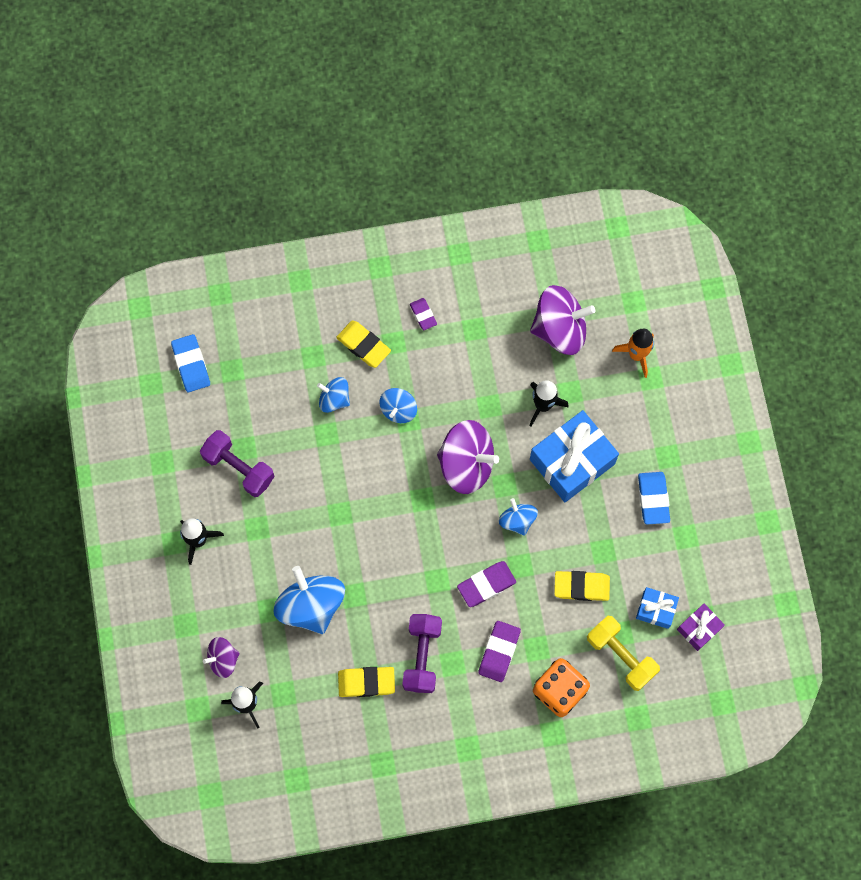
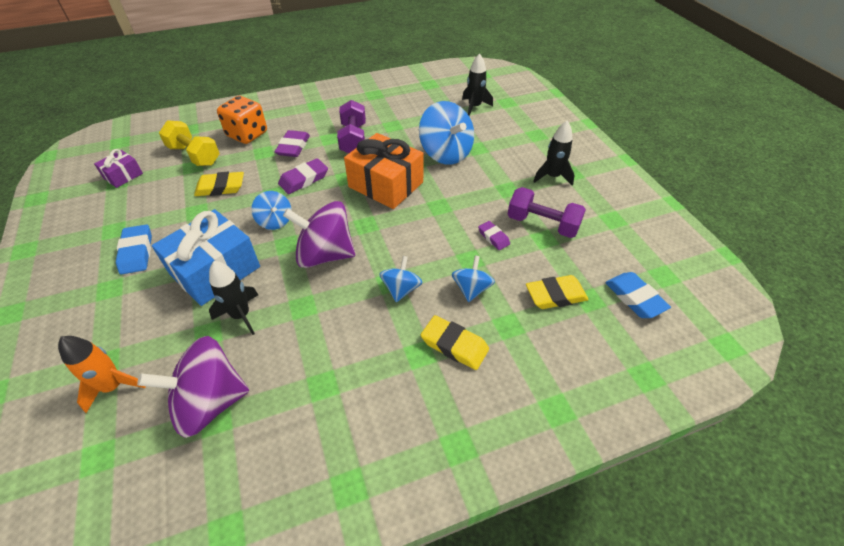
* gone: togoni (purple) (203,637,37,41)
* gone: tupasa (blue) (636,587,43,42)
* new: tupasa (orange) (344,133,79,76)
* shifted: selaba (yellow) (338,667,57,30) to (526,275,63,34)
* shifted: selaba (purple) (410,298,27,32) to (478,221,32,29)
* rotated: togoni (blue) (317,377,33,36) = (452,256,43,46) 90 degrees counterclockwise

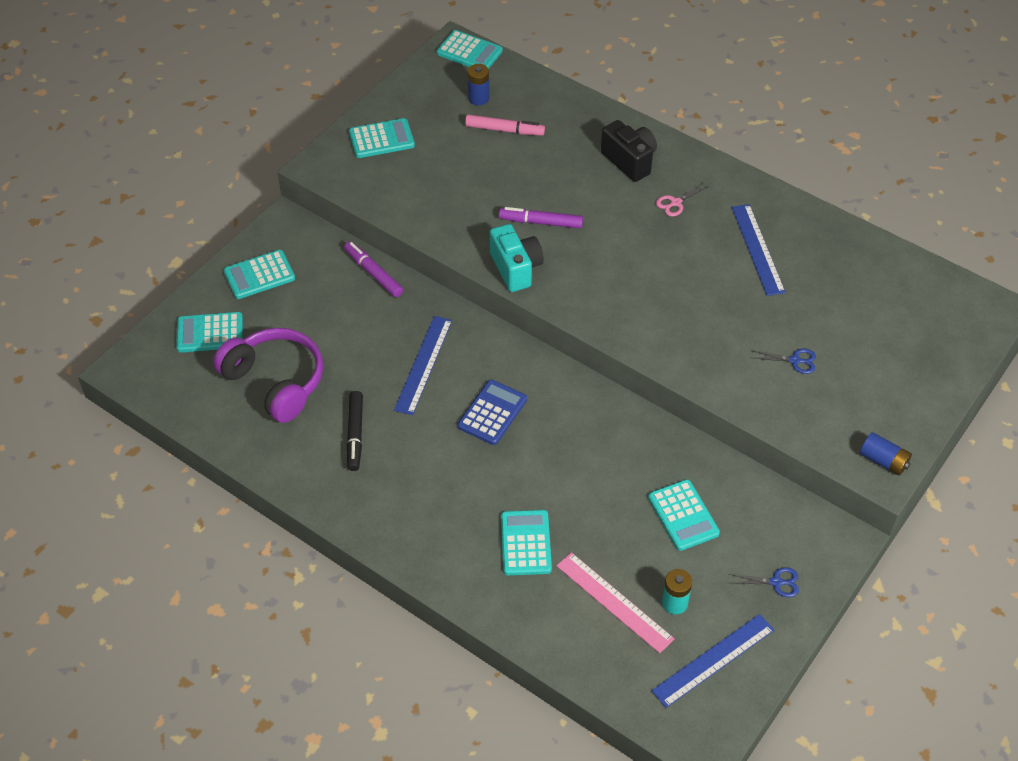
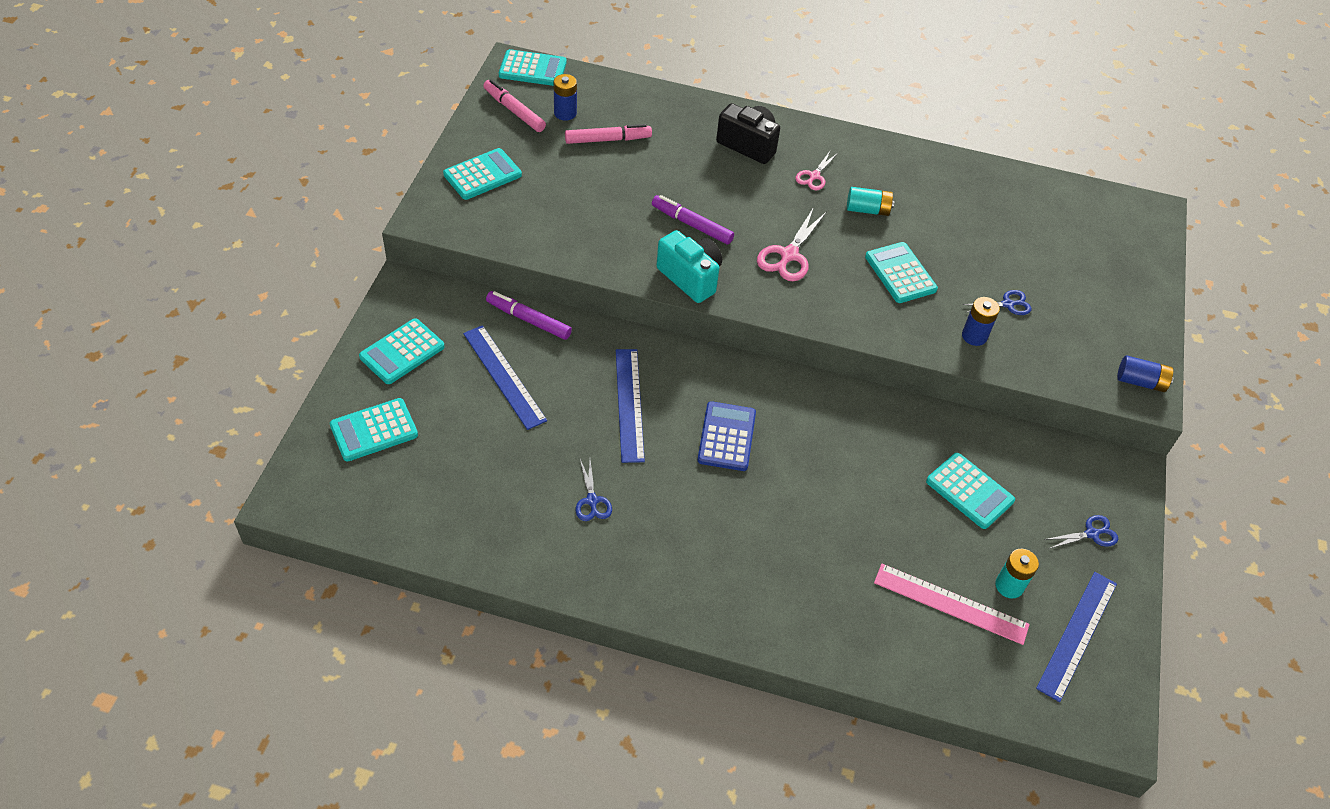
* gone: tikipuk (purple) (213,328,110,95)
* new: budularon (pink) (483,79,63,53)
* new: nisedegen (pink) (757,207,69,74)
* new: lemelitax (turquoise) (847,187,47,29)
* new: lemelitax (blue) (962,297,38,49)
* shifted: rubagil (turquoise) (501,510,51,65) to (865,242,73,61)
* shifted: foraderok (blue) (731,204,55,92) to (463,325,84,105)
* swapped: budularon (black) (346,391,17,80) to nisedegen (blue) (576,459,36,62)
* rotated: budularon (purple) (499,207,84,21) = (652,195,82,49) 45 degrees clockwise

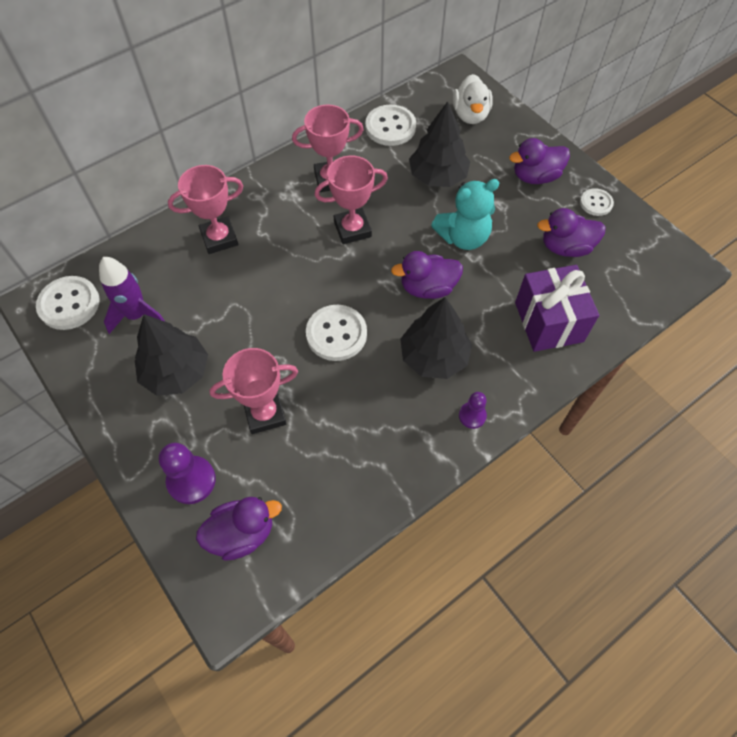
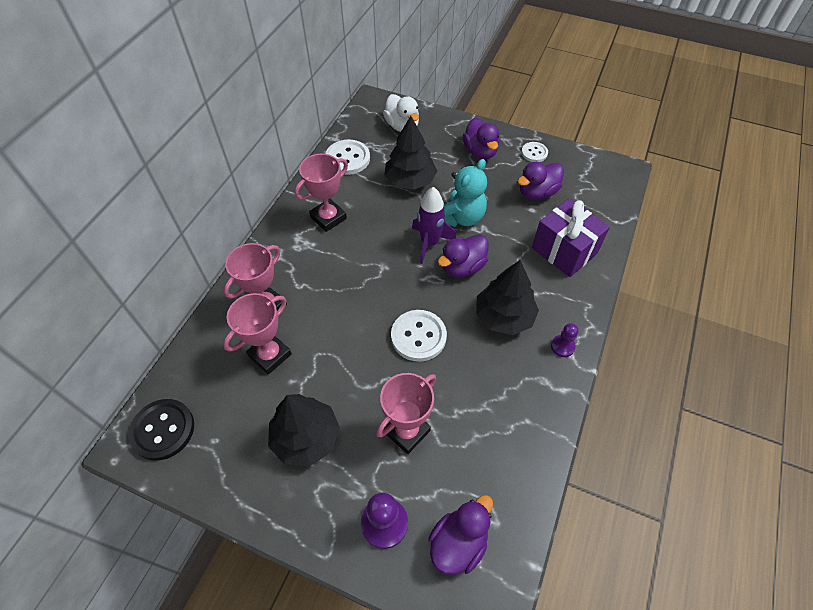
* shifted: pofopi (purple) (99,257,66,77) to (412,187,44,77)
* shifted: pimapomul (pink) (314,156,74,88) to (223,293,69,82)
* repainted: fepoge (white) (36,276,64,54) to fepoge (black) (129,399,65,62)
* rotated: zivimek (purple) (509,138,61,46) = (463,118,36,41) 60 degrees counterclockwise

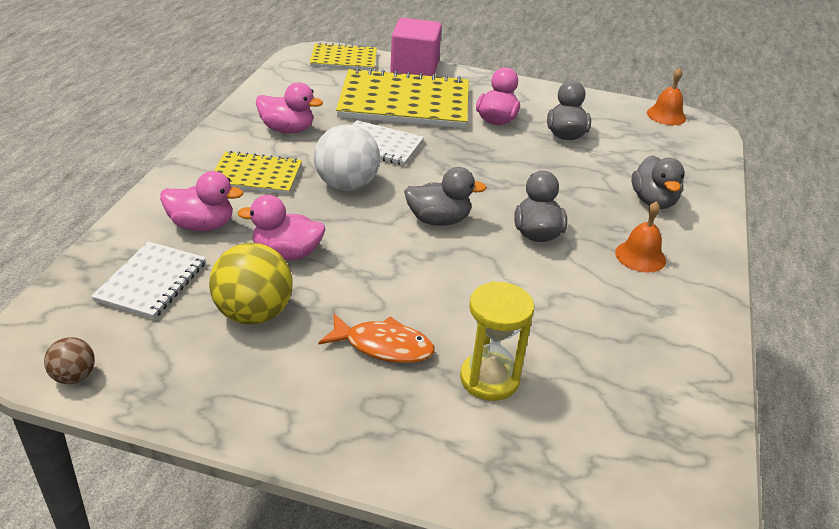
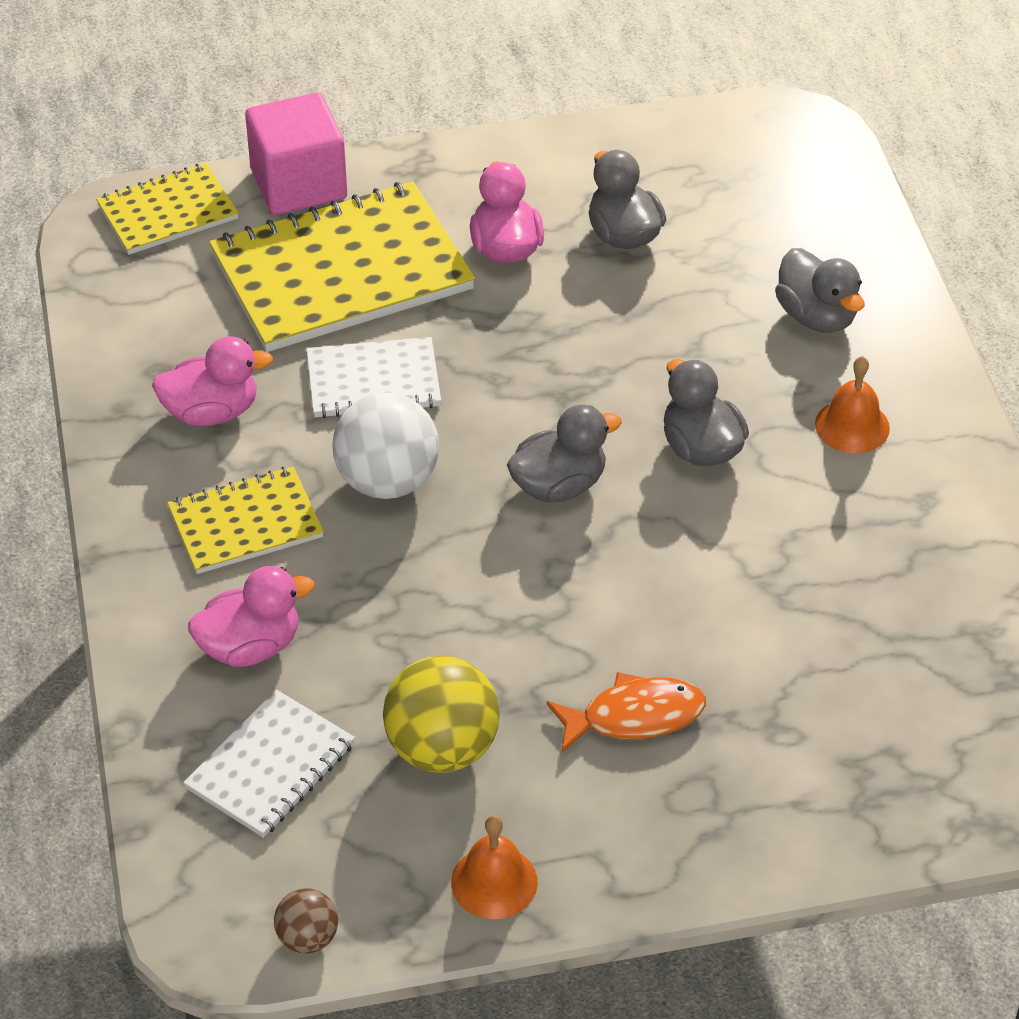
* gone: zivimek (pink) (238,195,87,65)
* gone: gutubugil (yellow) (460,281,74,120)
* shifted: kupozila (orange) (647,68,39,57) to (451,815,87,104)
* rotated: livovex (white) (91,241,115,78) = (183,689,172,149) 45 degrees clockwise

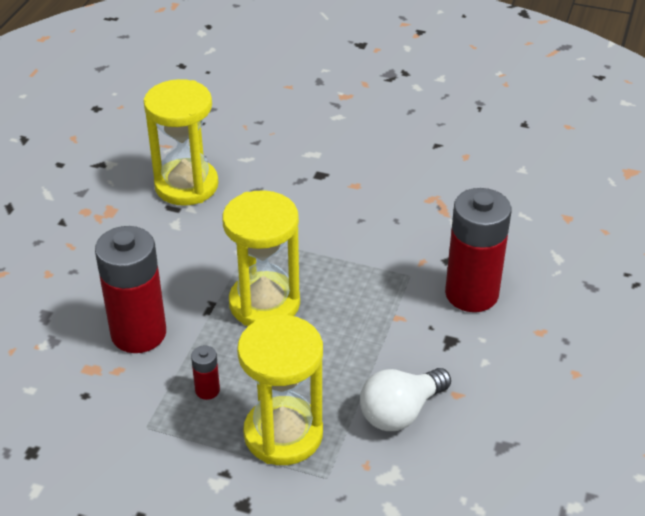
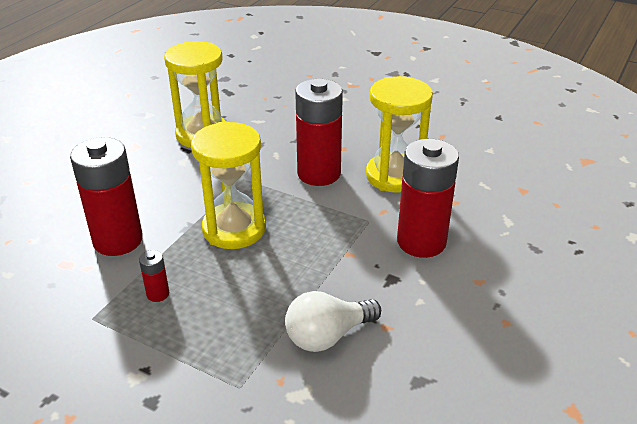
* new: lemelitax (red) (295,79,48,107)
* shifted: gutubugil (yellow) (237,315,86,150) to (366,76,67,117)

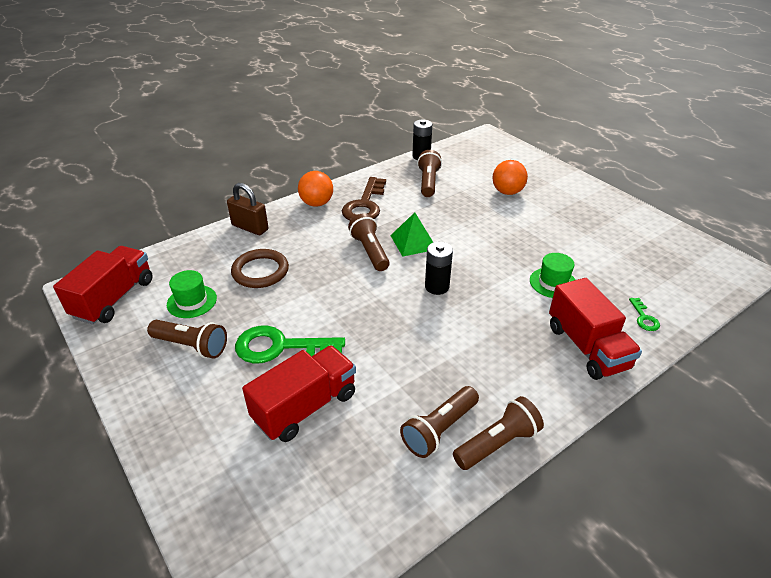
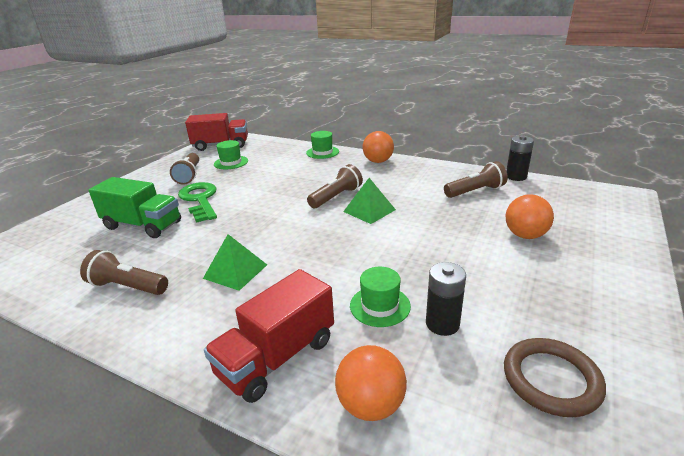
* gone: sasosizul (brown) (342,177,44,44)
* gone: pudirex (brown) (453,396,91,74)
* new: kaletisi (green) (203,234,64,57)
* shifted: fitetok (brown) (231,249,58,39) to (504,338,102,79)
* shifted: lemelitax (black) (425,242,28,53) to (426,262,40,74)
* swapped: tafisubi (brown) (227,183,42,52) to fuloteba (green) (306,131,33,28)
* swapped: sasosizul (green) (629,298,31,33) to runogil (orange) (335,345,72,76)
* repainted: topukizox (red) (242,345,114,97) to topukizox (green) (89,177,92,61)

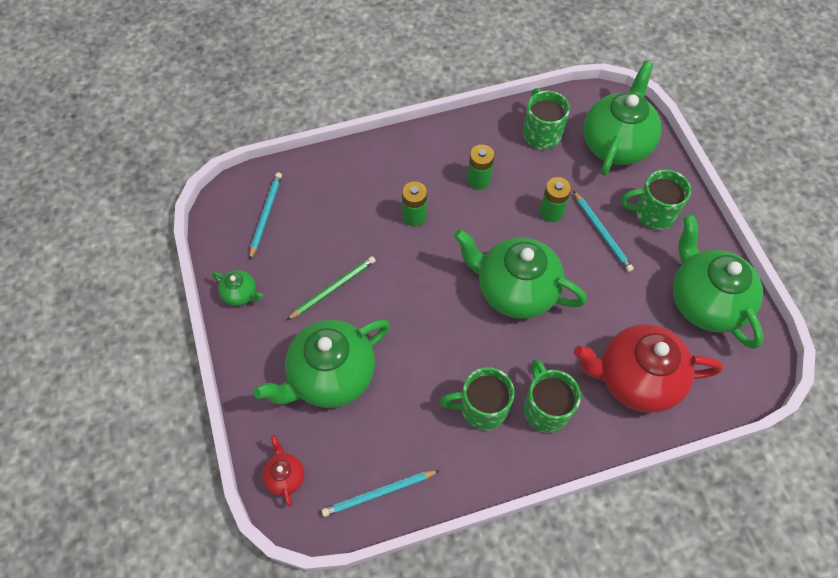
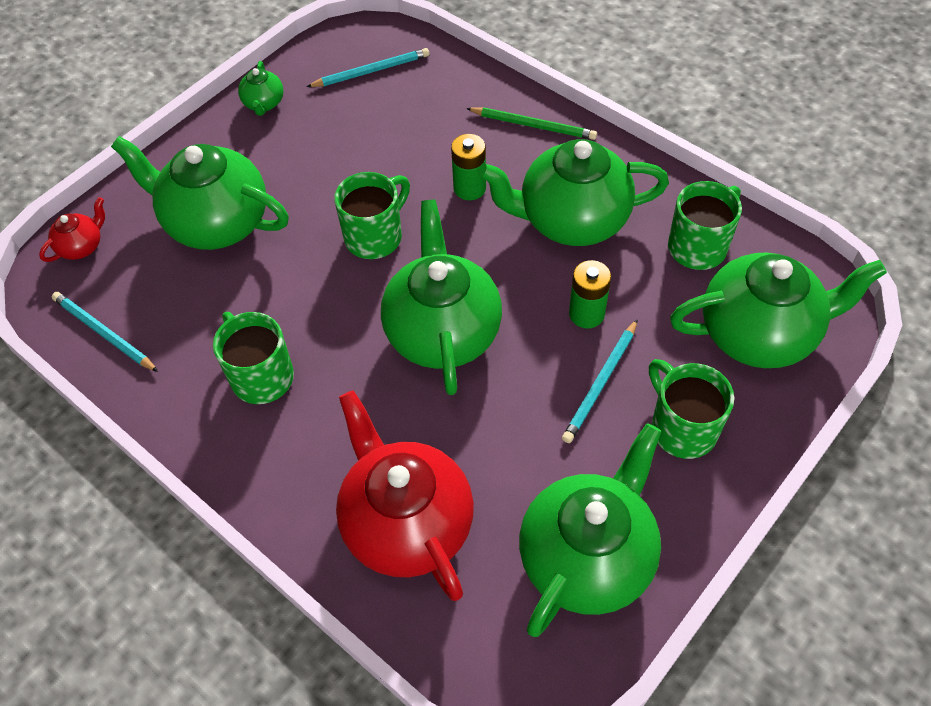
* shifted: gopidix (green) (287,256,89,64) to (466,107,131,33)
* shifted: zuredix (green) (524,359,57,74) to (334,172,76,87)
* swapped: lemelitax (green) (468,145,26,45) to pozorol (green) (478,139,191,107)

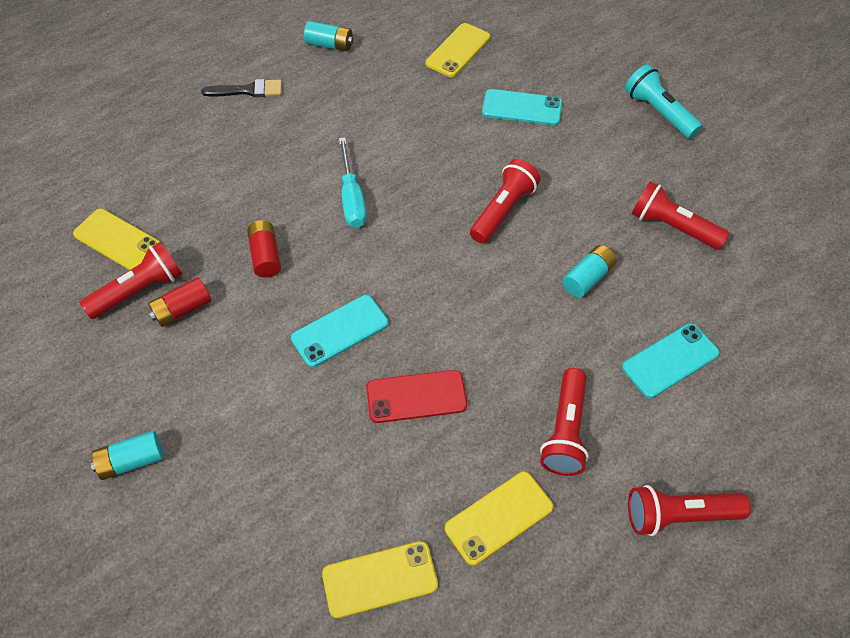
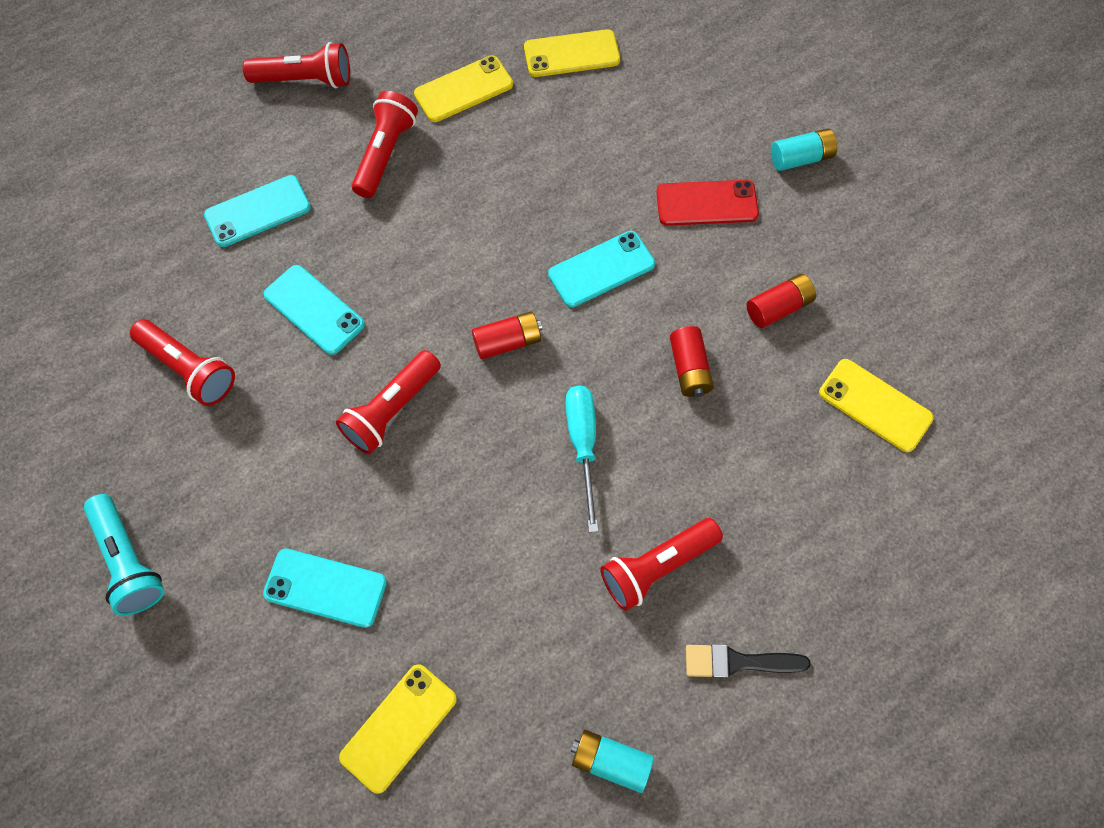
* new: lemelitax (red) (472,311,70,48)
* shifted: pudirex (red) (80,242,102,77) to (600,518,123,93)
* shifted: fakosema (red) (366,370,101,53) to (656,180,103,46)
* swapped: lemelitax (turquoise) (562,245,54,53) to fakosema (turquoise) (263,265,102,90)

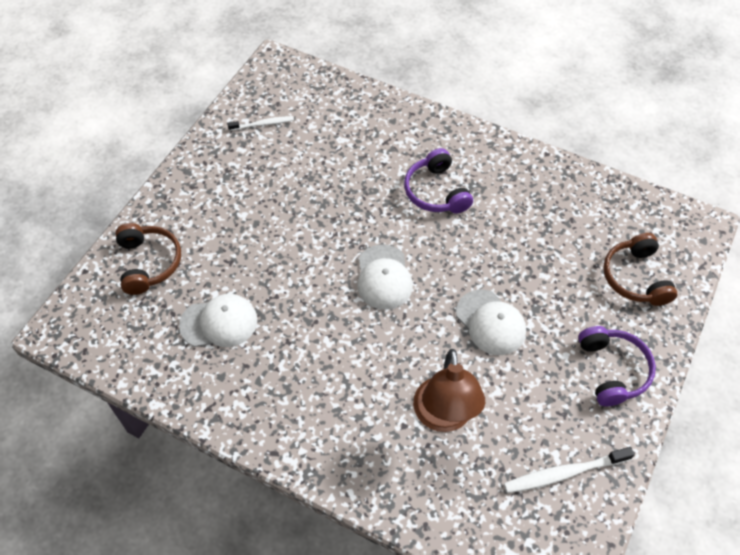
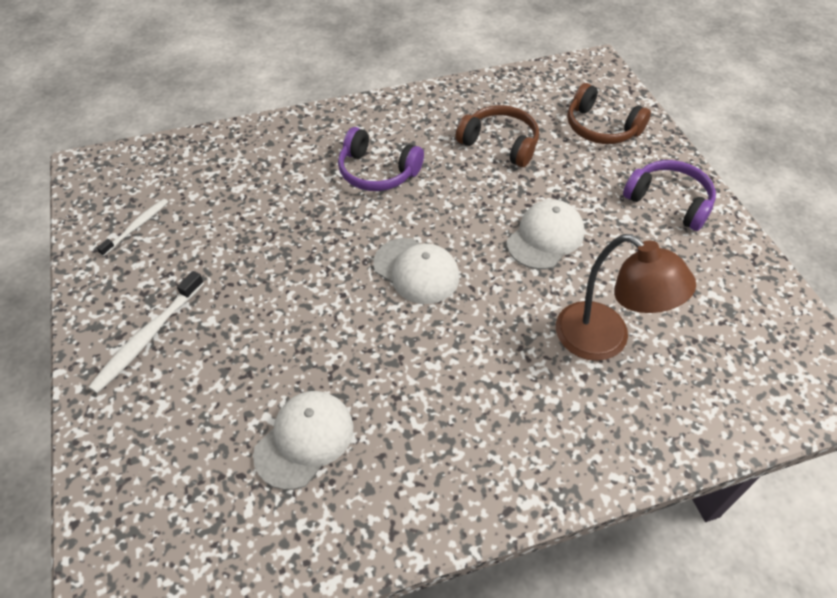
* shifted: tikipuk (brown) (115,223,66,72) to (456,105,83,62)
* shifted: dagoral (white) (504,447,130,46) to (88,271,116,123)
* rotated: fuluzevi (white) (456,290,70,65) = (507,199,78,70) 60 degrees counterclockwise

